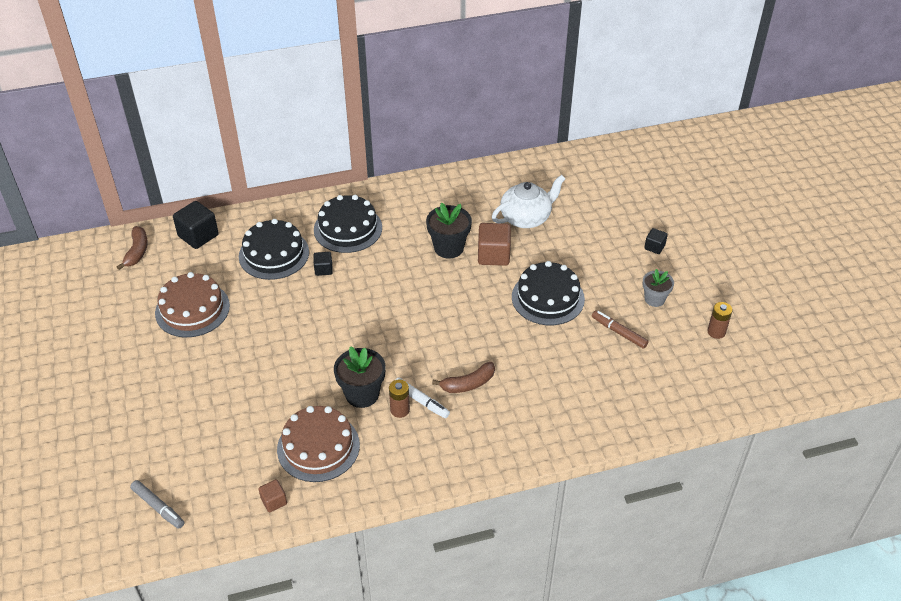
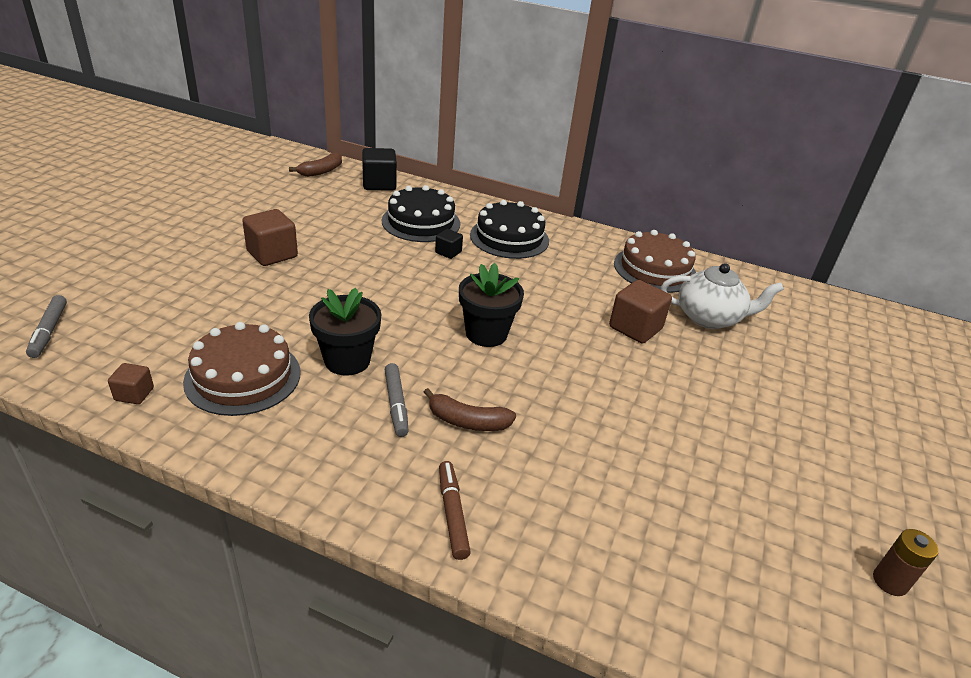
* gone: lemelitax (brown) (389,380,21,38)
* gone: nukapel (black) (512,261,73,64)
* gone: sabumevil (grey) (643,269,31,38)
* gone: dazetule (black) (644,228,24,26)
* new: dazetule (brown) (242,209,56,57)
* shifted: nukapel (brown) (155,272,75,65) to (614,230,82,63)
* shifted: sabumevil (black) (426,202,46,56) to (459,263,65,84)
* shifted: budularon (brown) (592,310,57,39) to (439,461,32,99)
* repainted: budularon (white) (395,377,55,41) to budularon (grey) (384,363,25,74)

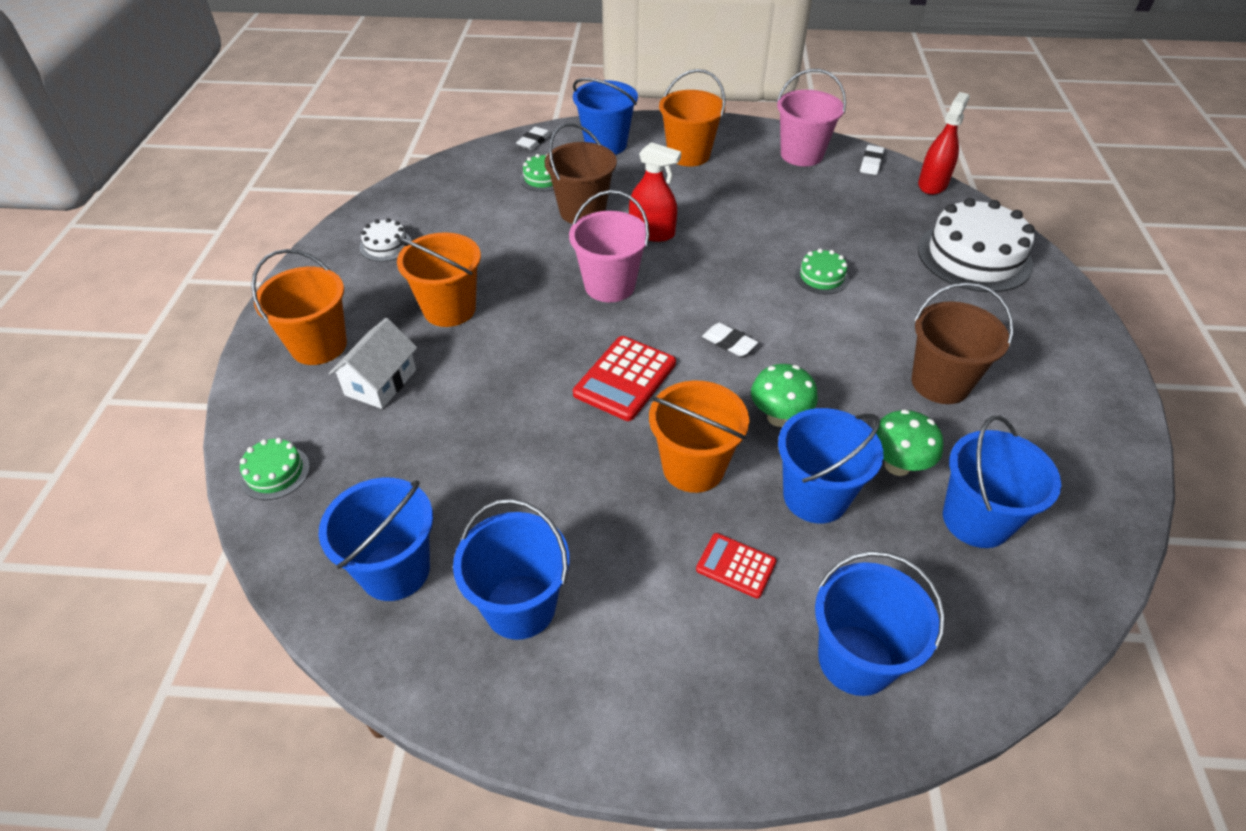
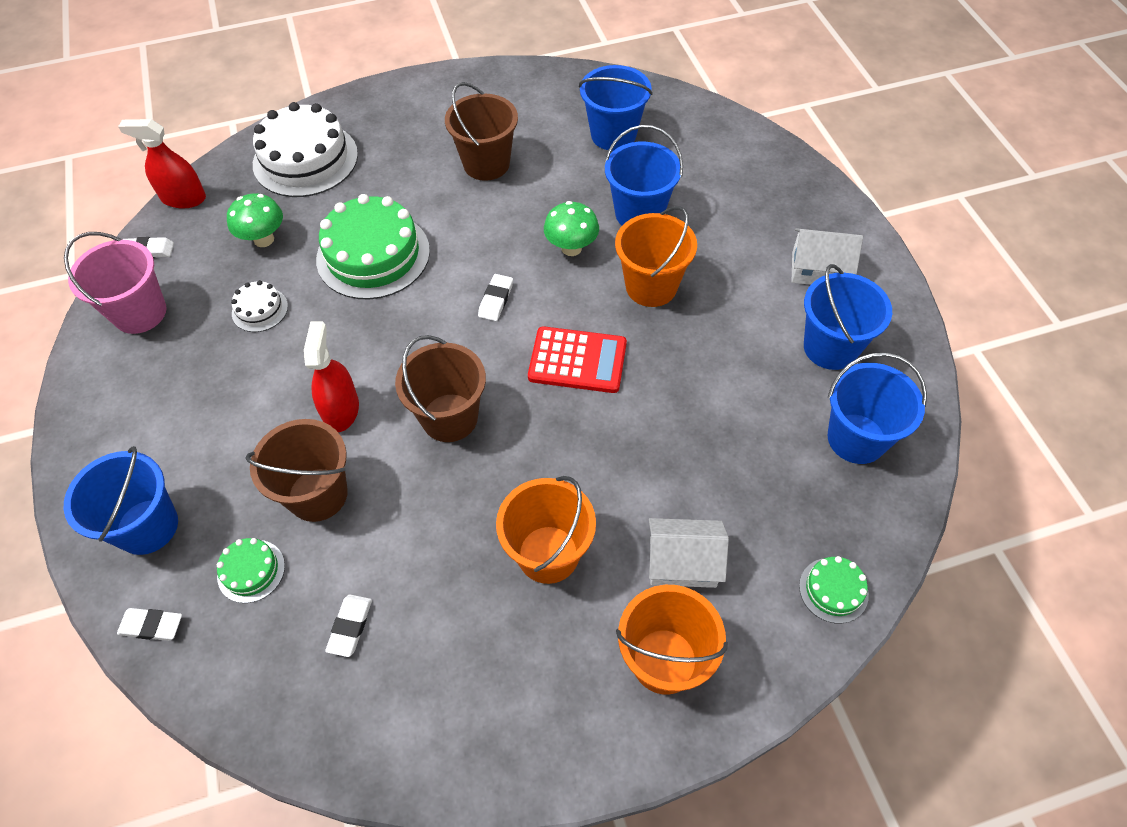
* gone: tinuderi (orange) (659,69,66,98)
* gone: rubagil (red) (696,533,81,65)
* gone: tinuderi (blue) (815,551,130,145)
* new: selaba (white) (325,594,47,63)
* new: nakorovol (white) (792,228,71,57)
* shifted: nukapel (white) (360,218,52,44) to (231,280,57,52)
* shifted: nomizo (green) (876,410,68,66) to (227,193,56,54)
* repainted: tinuderi (pink) (569,190,80,112) to tinuderi (brown) (395,335,91,107)
* scaled: nukapel (green) (795,249,54,45) = (316,194,114,105) x2.12

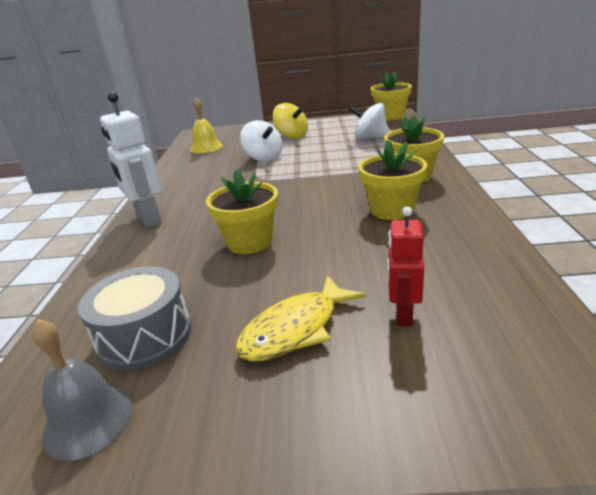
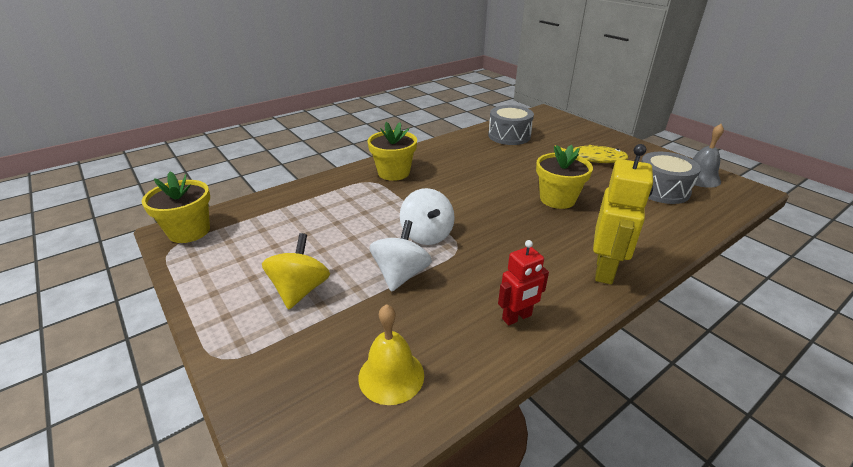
* gone: sabumevil (yellow) (358,140,69,80)
* new: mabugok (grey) (488,105,46,40)
* shifted: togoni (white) (349,103,40,37) to (400,188,55,57)
* shifted: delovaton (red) (388,207,36,120) to (498,240,51,85)
* repainted: delovaton (white) (100,92,62,136) to delovaton (yellow) (593,144,60,141)

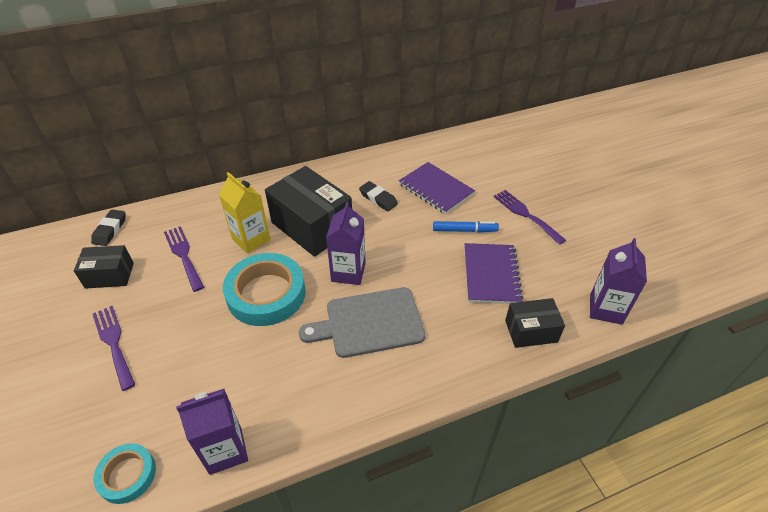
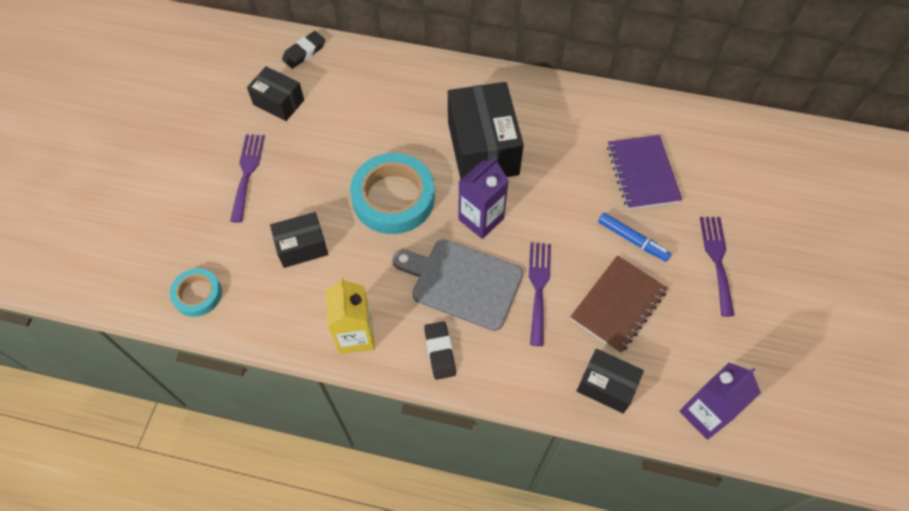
* gone: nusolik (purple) (176,389,72,86)
* new: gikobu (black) (270,212,58,56)
* shifted: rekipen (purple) (164,226,40,66) to (529,243,22,103)
* shifted: nusolik (yellow) (219,172,52,81) to (325,277,50,77)
* shifted: selaba (black) (359,181,39,30) to (424,321,32,59)
* repainted: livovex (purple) (465,243,58,61) to livovex (brown) (570,255,98,98)

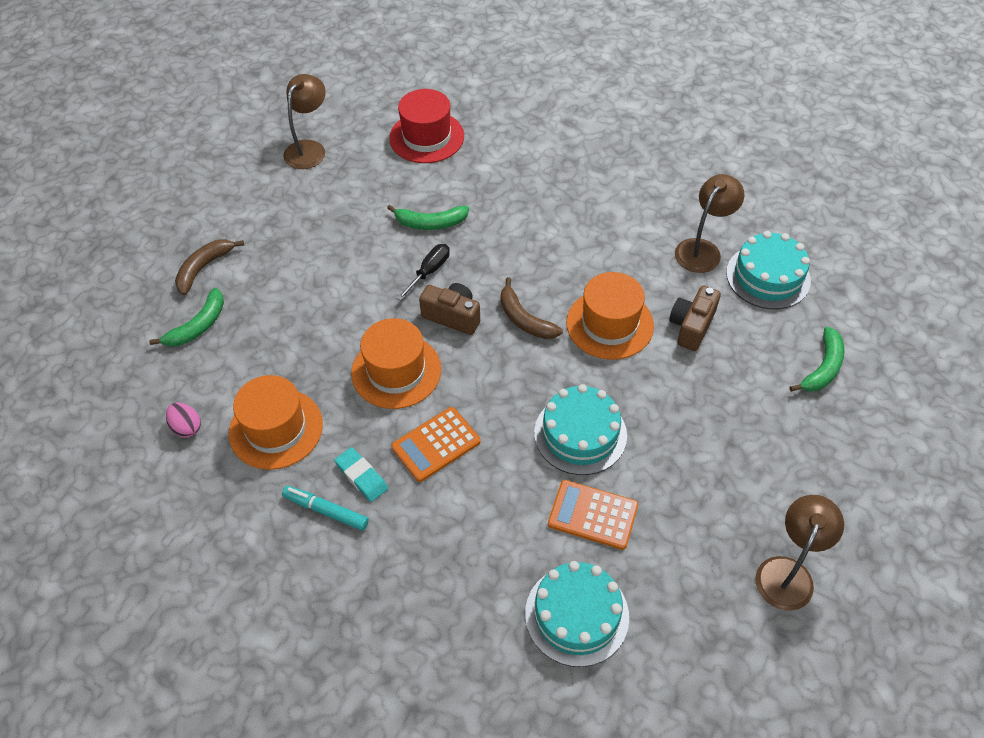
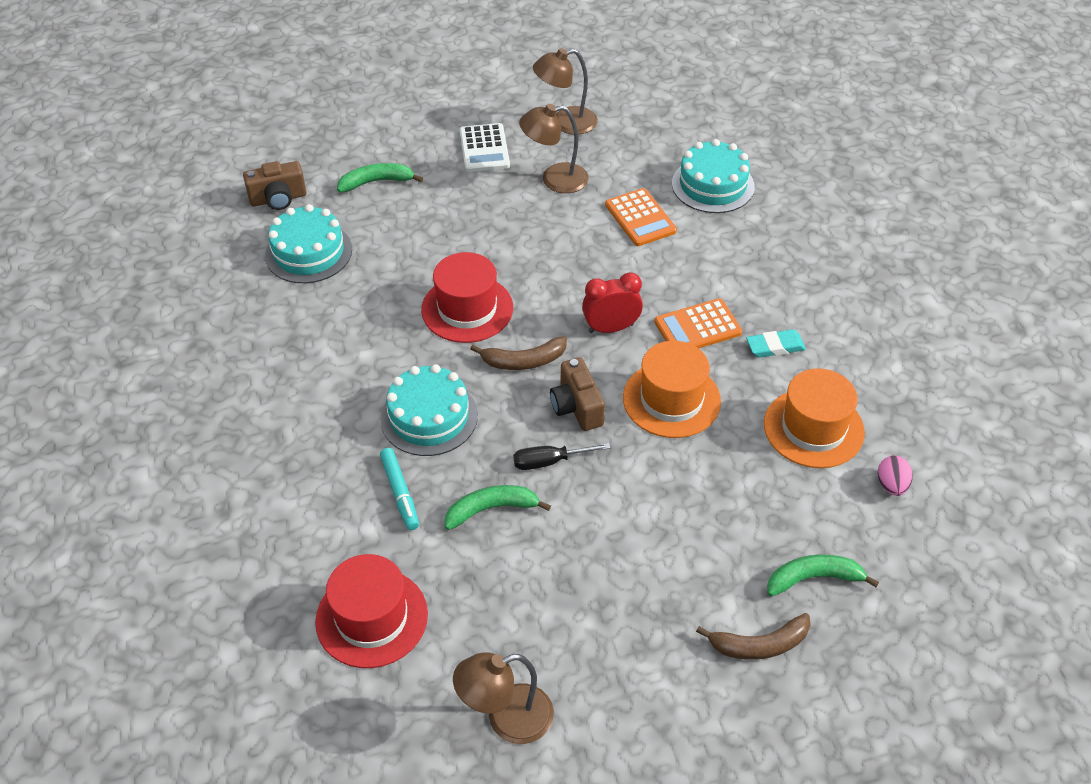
* new: rubagil (white) (460,123,50,49)
* new: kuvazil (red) (582,272,61,61)
* shifted: budularon (turquoise) (282,486,87,45) to (380,448,39,82)
* shifted: nukapel (turquoise) (534,384,93,91) to (380,364,98,92)
* shifted: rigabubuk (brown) (669,286,52,65) to (243,161,64,49)
* shifted: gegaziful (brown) (675,174,69,99) to (519,104,70,89)
* repainted: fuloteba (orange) (566,272,88,88) to fuloteba (red) (421,252,92,91)
* rotated: selaba (turquoise) (334,447,54,55) = (746,329,60,29) 75 degrees clockwise
* rotated: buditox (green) (387,205,82,25) = (445,485,106,45) 60 degrees counterclockwise
* rotated: rubagil (orange) (391,407,90,75) = (654,298,88,50) 150 degrees clockwise
* rotated: buditox (brown) (500,277,63,62) = (471,336,96,34) 75 degrees clockwise

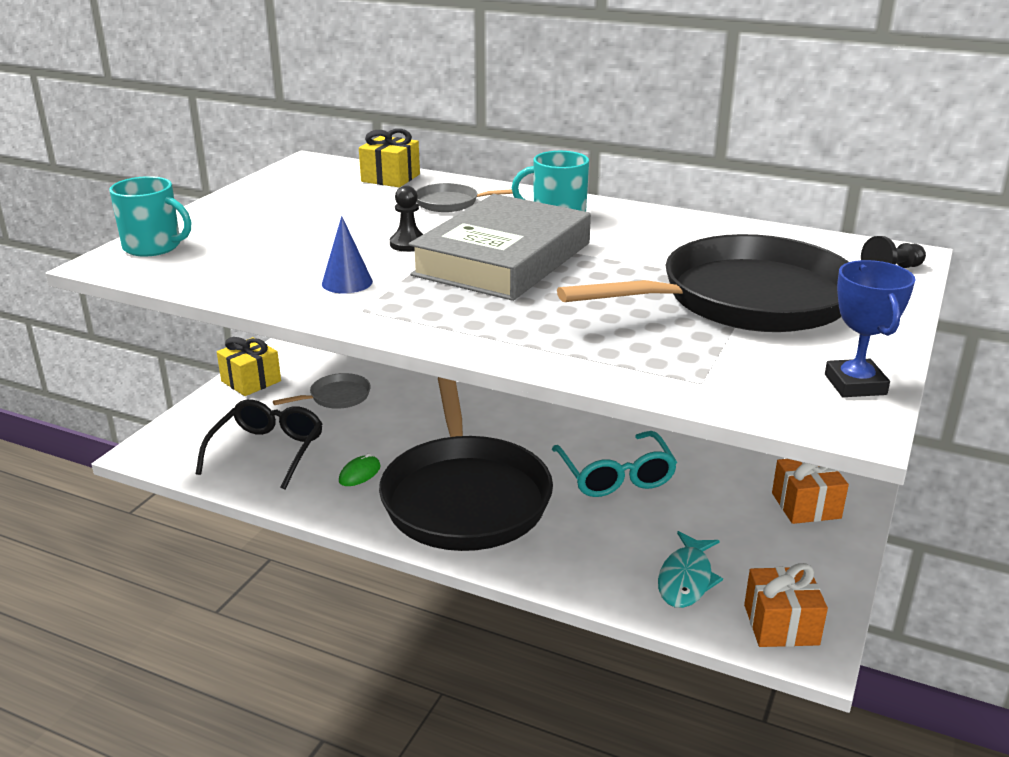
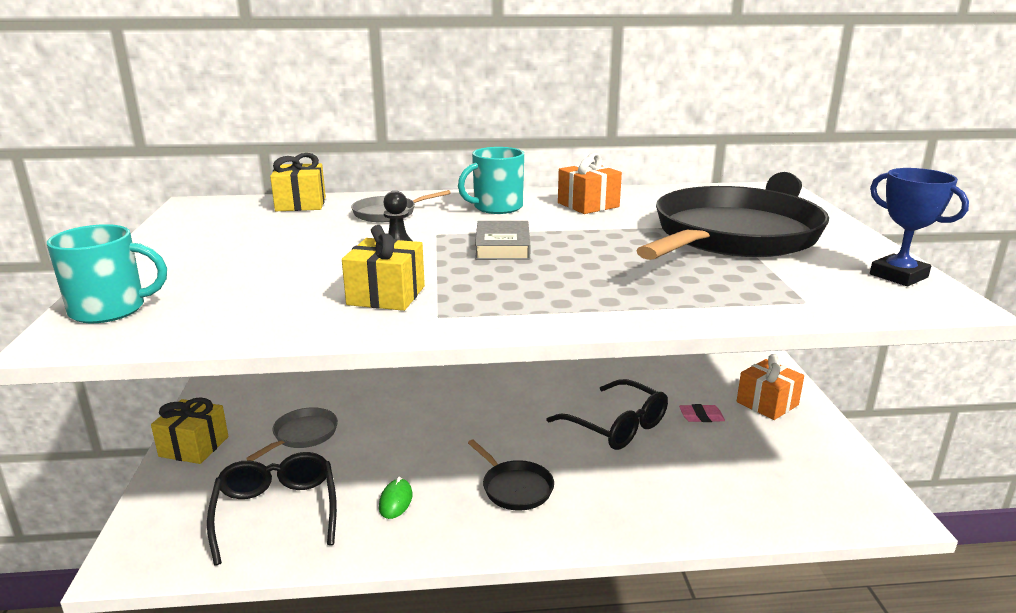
* gone: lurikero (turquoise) (658,531,65,77)
* new: selaba (pink) (679,404,46,18)
* shifted: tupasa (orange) (744,563,84,84) to (558,153,64,61)
* swapped: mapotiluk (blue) (322,216,51,78) to tupasa (yellow) (342,225,83,86)
* repainted: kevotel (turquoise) (552,431,125,66) to kevotel (black) (547,379,121,71)
* scaled: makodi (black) (379,377,174,174) = (468,439,86,72) x0.41
* scaled: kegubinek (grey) (409,194,182,107) = (475,221,55,39) x0.46

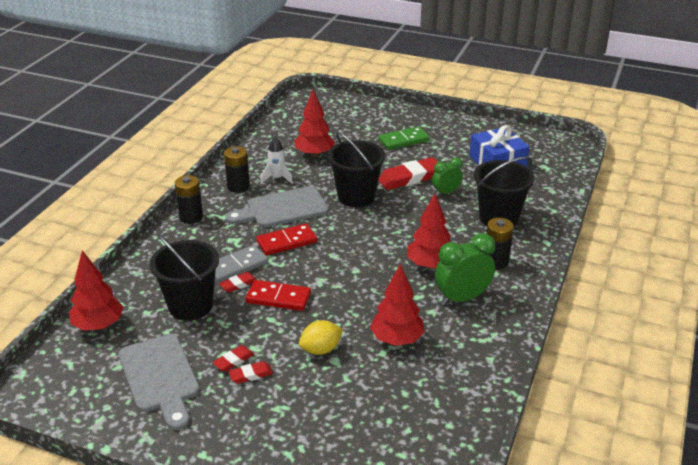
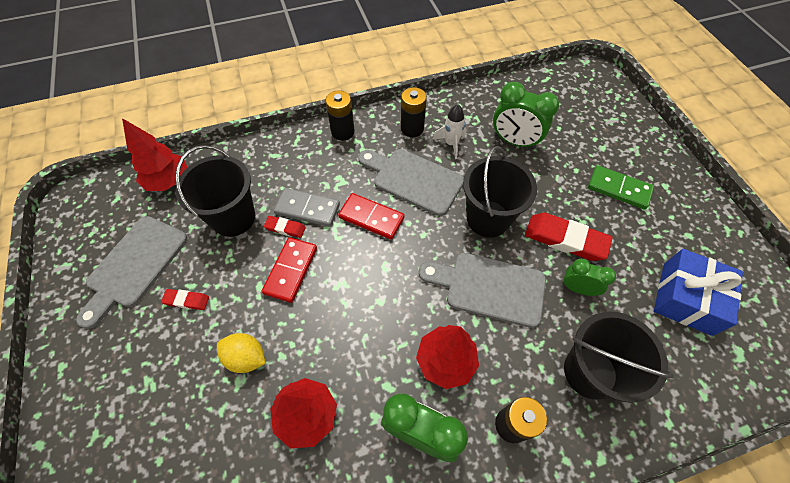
* gone: selaba (red) (228,361,45,23)
* new: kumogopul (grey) (419,253,127,75)
* swapped: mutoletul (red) (295,90,40,67) to kuvazil (green) (493,82,66,67)
* rotated: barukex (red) (245,280,66,31) = (262,237,55,66) 45 degrees clockwise

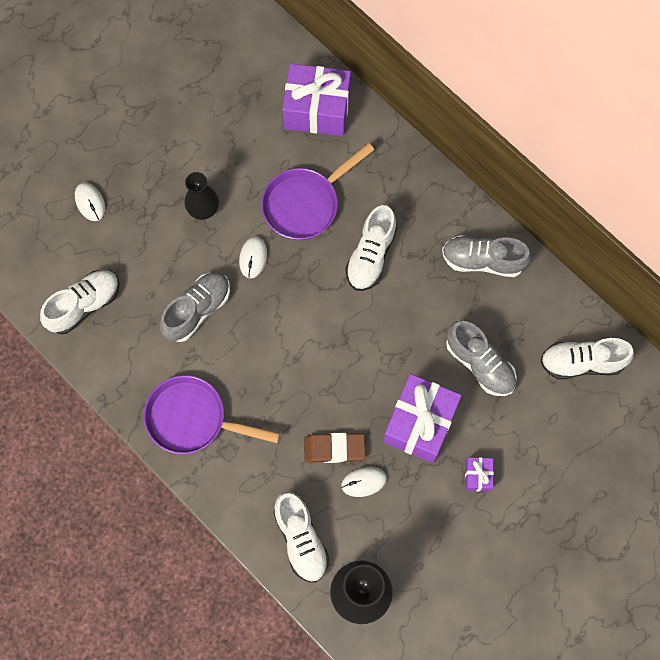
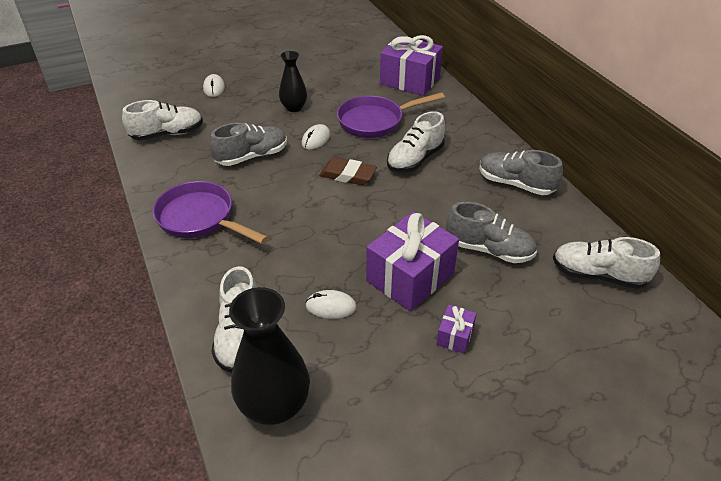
* shifted: selaba (brown) (304,433,61,30) to (319,157,58,28)
* rotated: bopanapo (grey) (446,321,71,75) = (446,202,91,61) 45 degrees counterclockwise

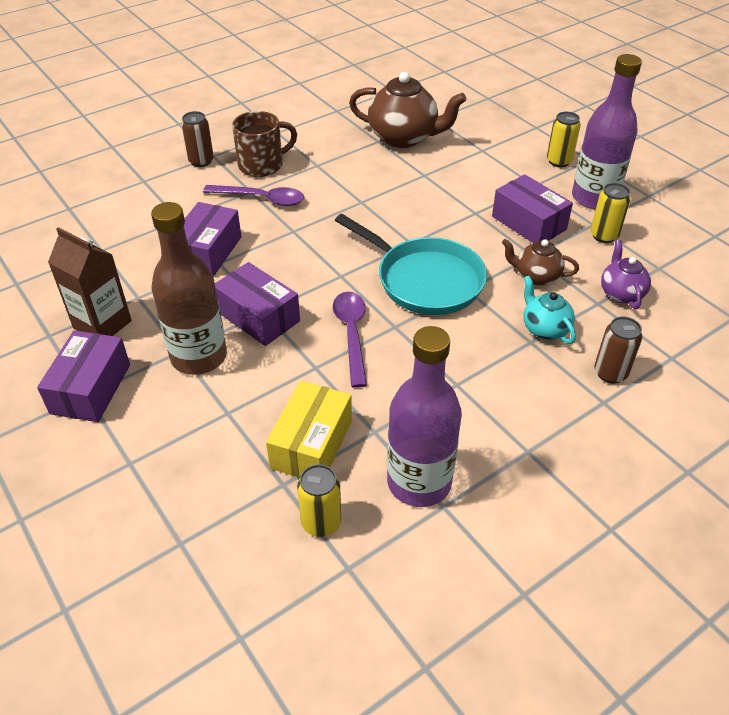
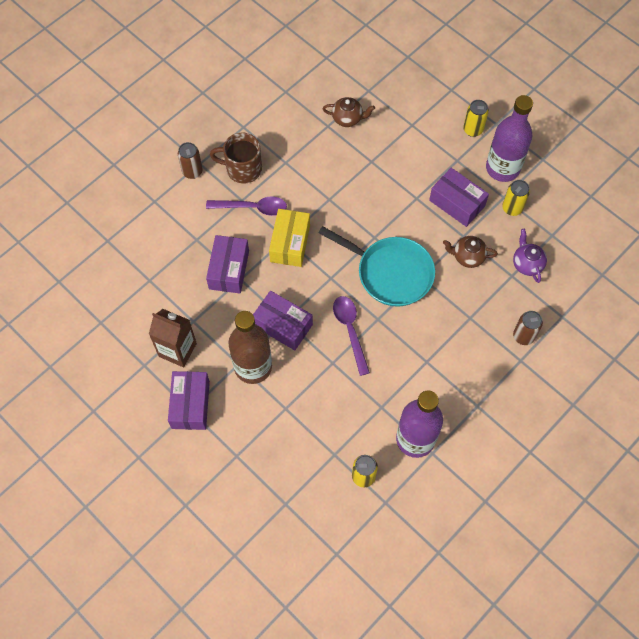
* gone: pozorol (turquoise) (523,276,53,68)
* shifted: gikobu (yellow) (266,381,86,97) to (269,209,41,58)
* rotated: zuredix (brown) (232,111,65,66) = (210,133,52,51) 135 degrees counterclockwise
* scaled: pozorol (brown) (349,72,118,76) = (323,97,52,30) x0.55

